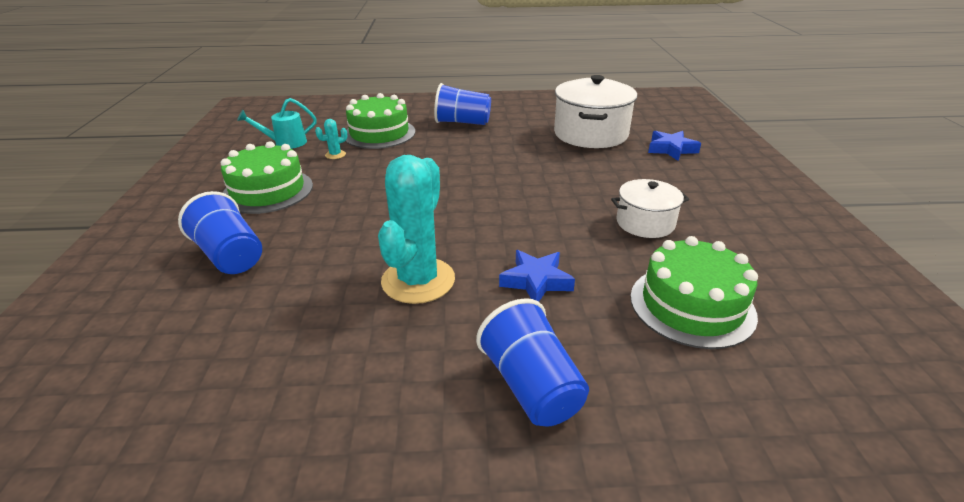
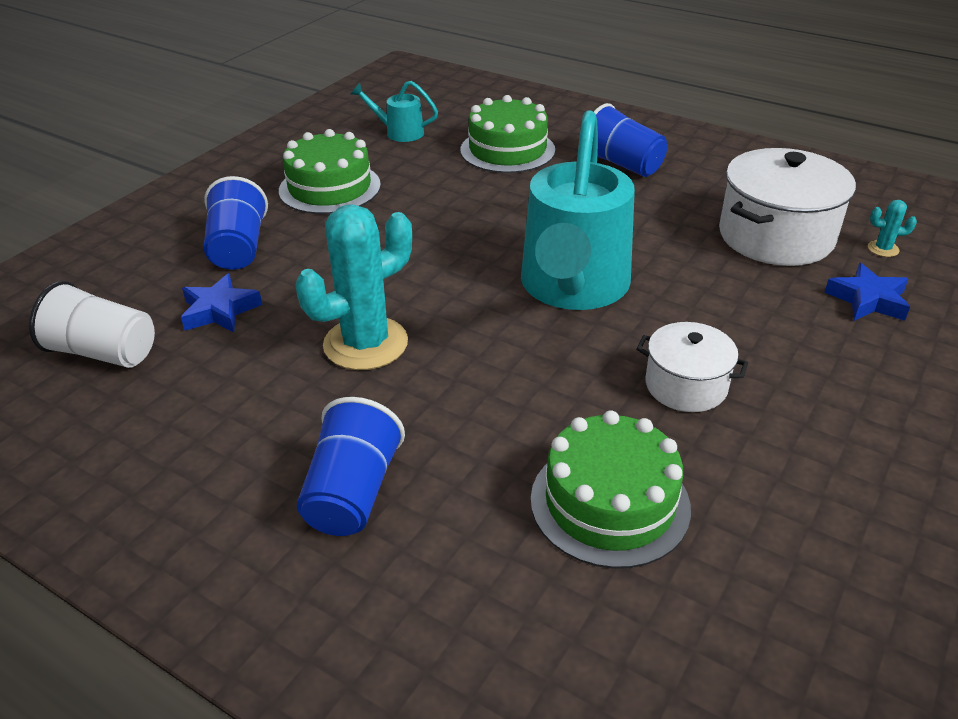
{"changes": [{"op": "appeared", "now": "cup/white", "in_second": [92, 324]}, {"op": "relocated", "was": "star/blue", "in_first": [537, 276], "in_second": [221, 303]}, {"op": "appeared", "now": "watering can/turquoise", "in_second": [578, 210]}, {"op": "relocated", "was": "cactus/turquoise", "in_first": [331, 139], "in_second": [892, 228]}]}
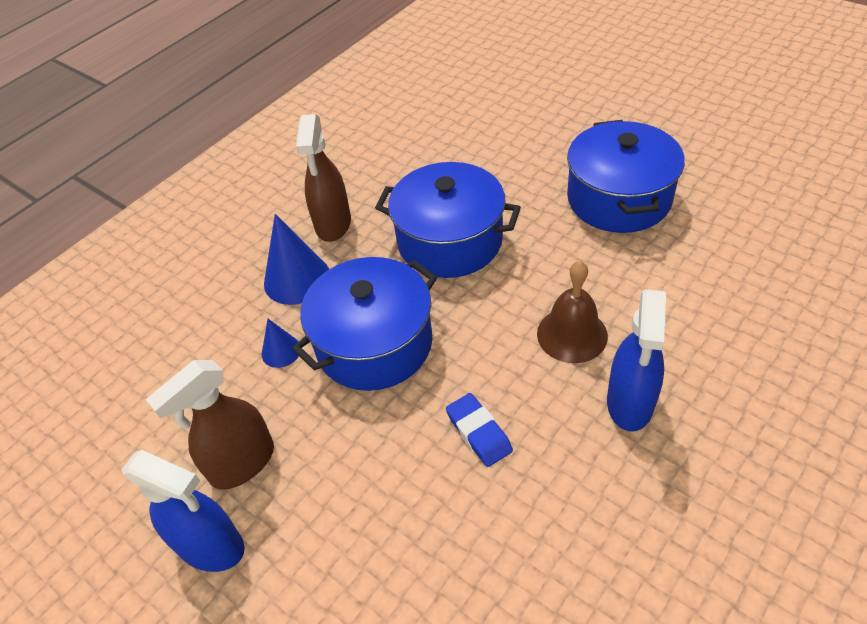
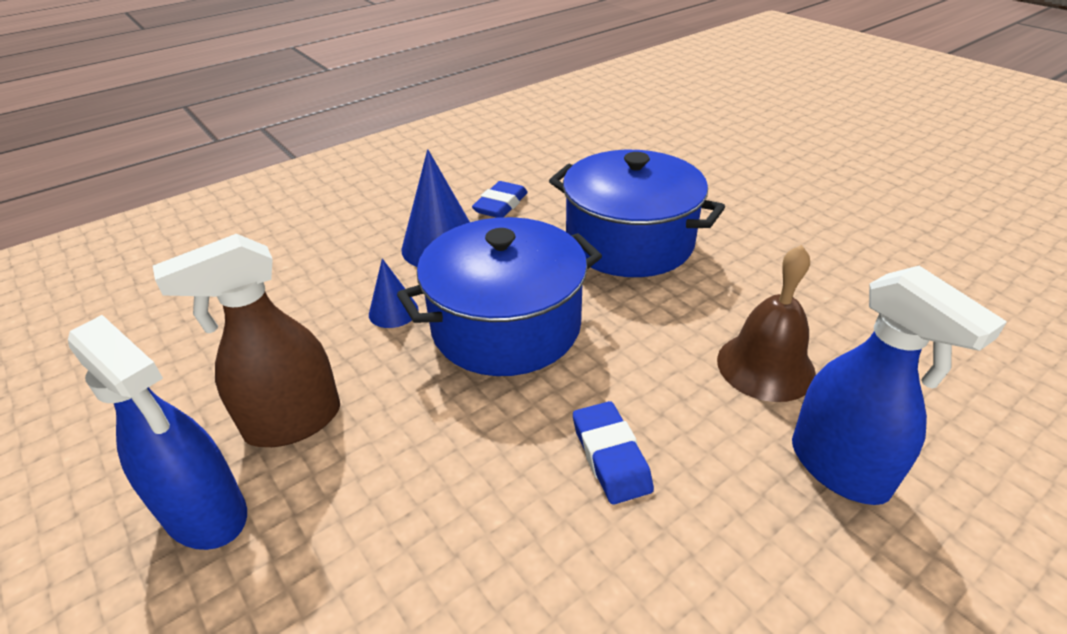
{"changes": [{"op": "exchanged", "was": "spray bottle/brown", "now": "eraser/blue", "in_first": [323, 178], "in_second": [500, 199]}, {"op": "spun", "was": "spray bottle/blue", "in_first": [637, 360], "in_second": [899, 385], "clockwise": -60}, {"op": "missing", "was": "pot/blue", "in_first": [626, 176]}]}
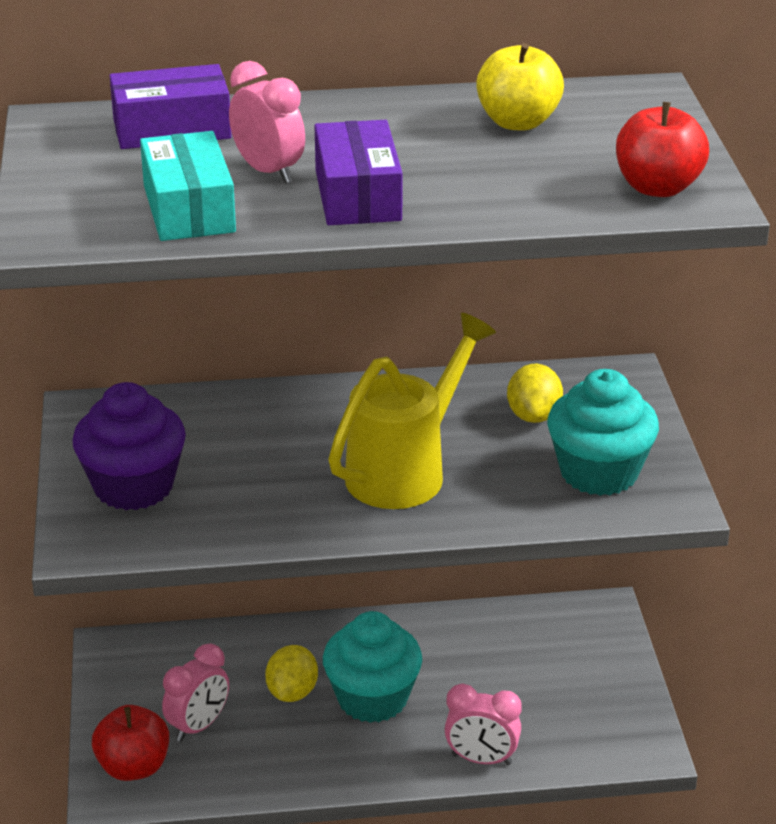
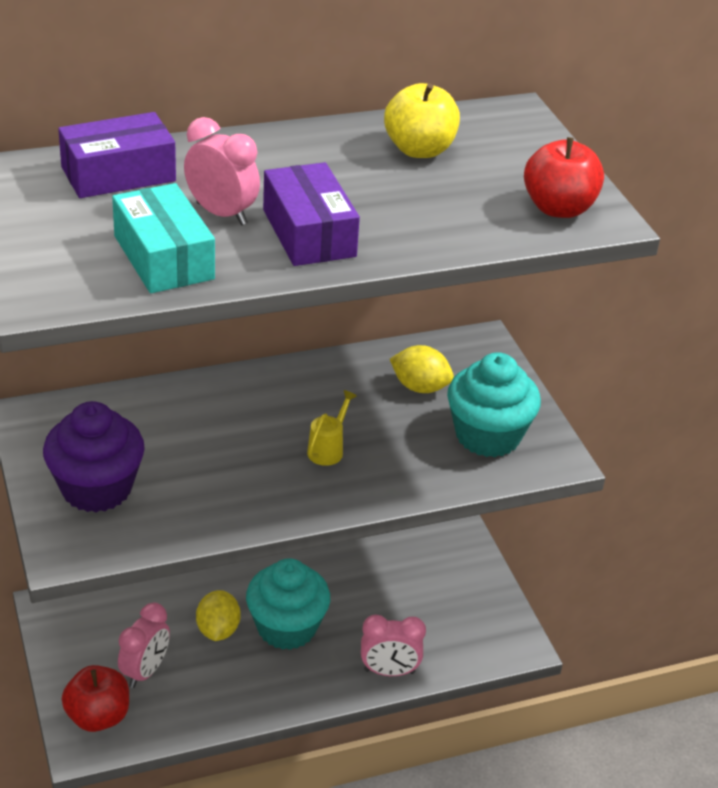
{"changes": [{"op": "size", "was": "watering can/yellow", "in_first": [412, 411], "in_second": [332, 428], "ratio": 0.43}, {"op": "spun", "was": "lemon/yellow", "in_first": [535, 393], "in_second": [422, 369], "clockwise": -60}]}
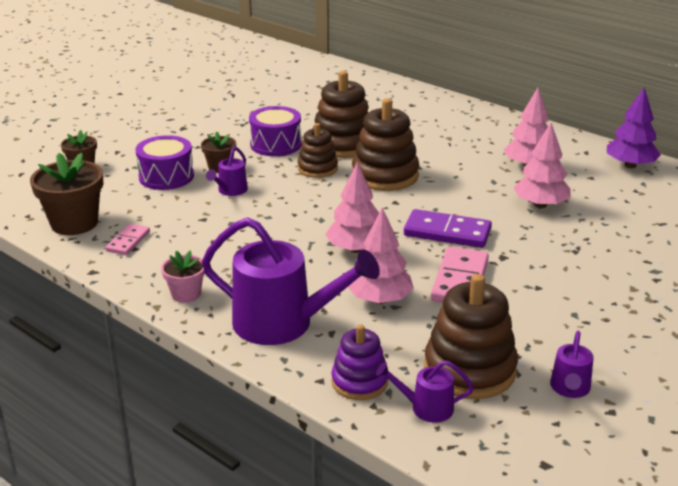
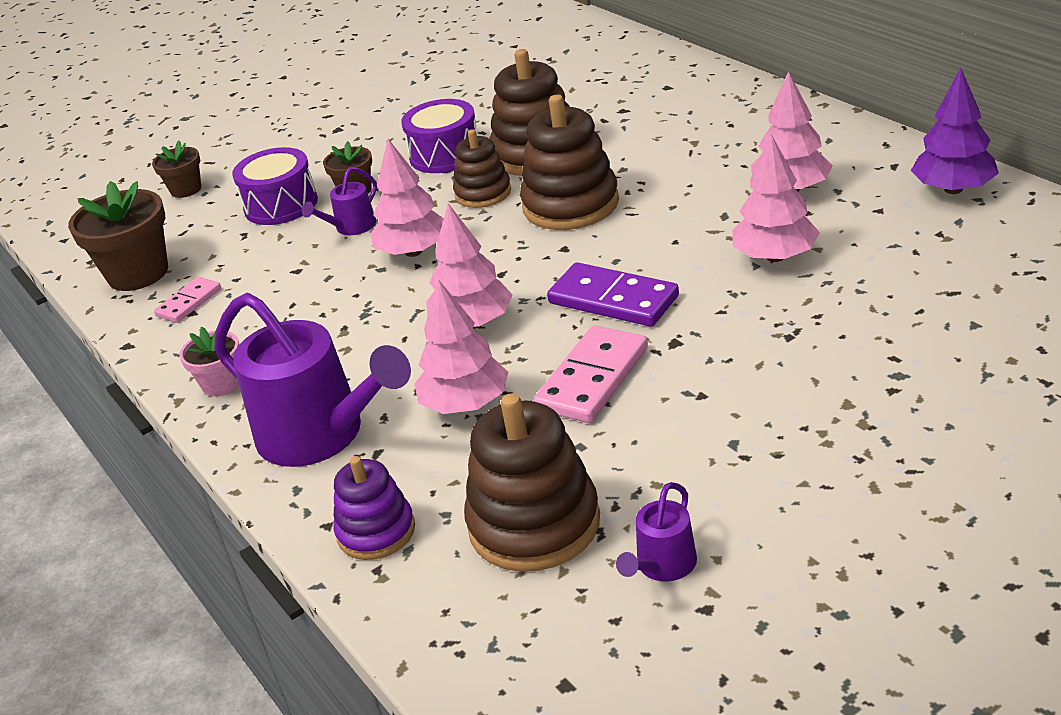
{"changes": [{"op": "appeared", "now": "tree/pink", "in_second": [407, 198]}, {"op": "missing", "was": "watering can/purple", "in_first": [425, 392]}]}
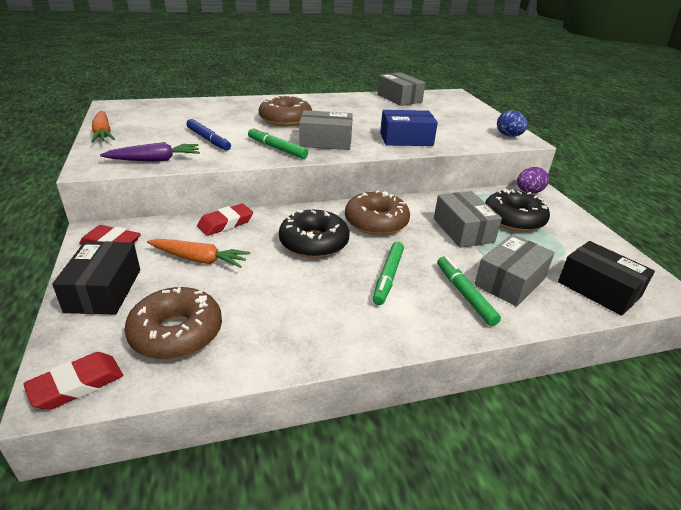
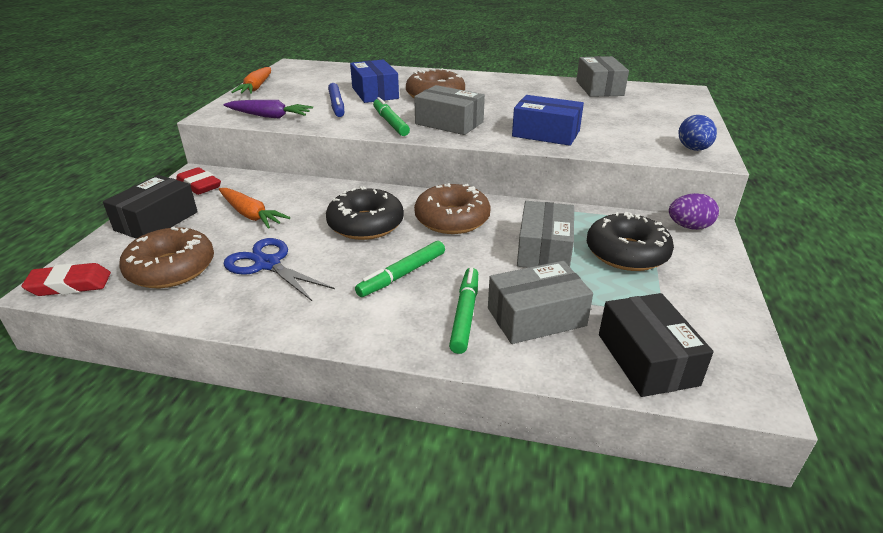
{"changes": [{"op": "appeared", "now": "scissors/blue", "in_second": [279, 269]}, {"op": "appeared", "now": "box/blue", "in_second": [374, 81]}, {"op": "missing", "was": "eraser/red", "in_first": [225, 220]}]}
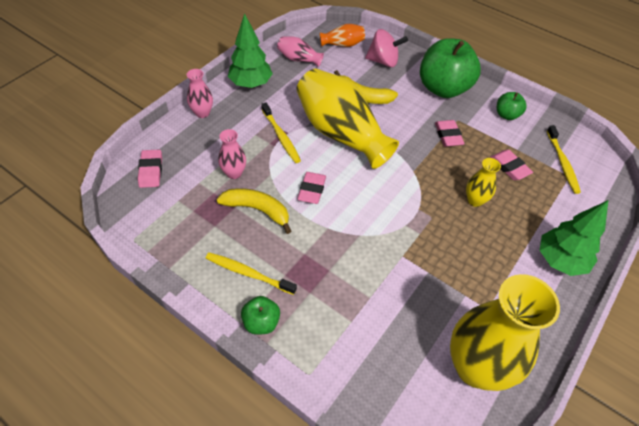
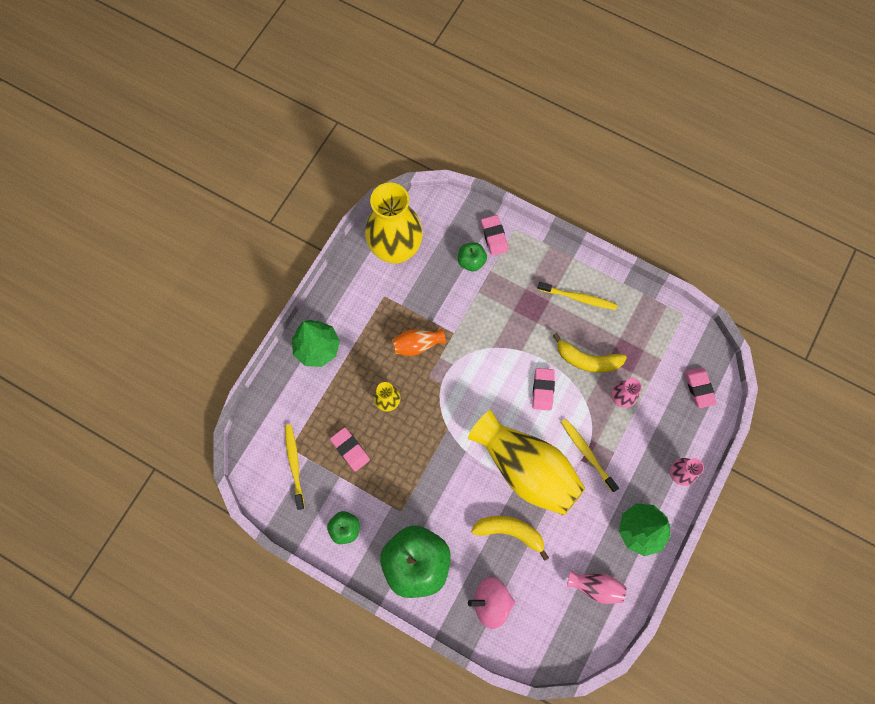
{"changes": [{"op": "relocated", "was": "vase/orange", "in_first": [342, 35], "in_second": [419, 342]}, {"op": "relocated", "was": "apple/green", "in_first": [260, 315], "in_second": [472, 256]}, {"op": "relocated", "was": "eraser/pink", "in_first": [450, 133], "in_second": [495, 235]}]}
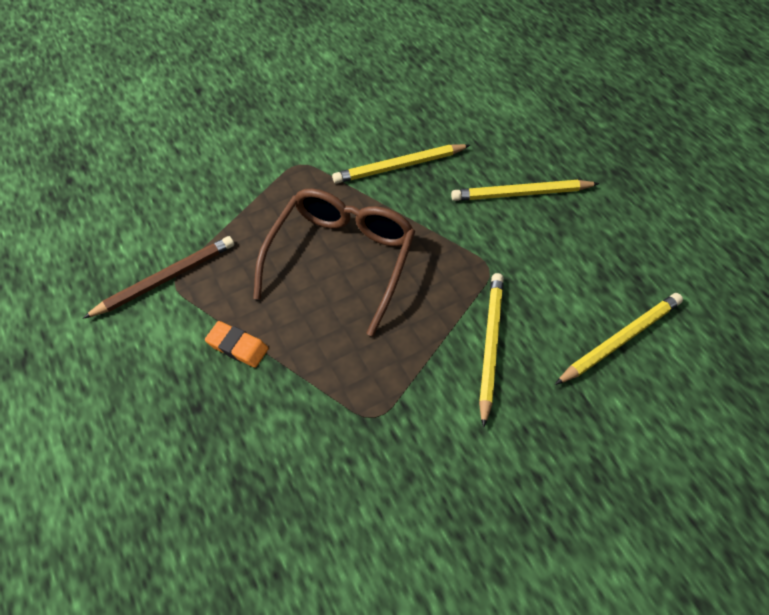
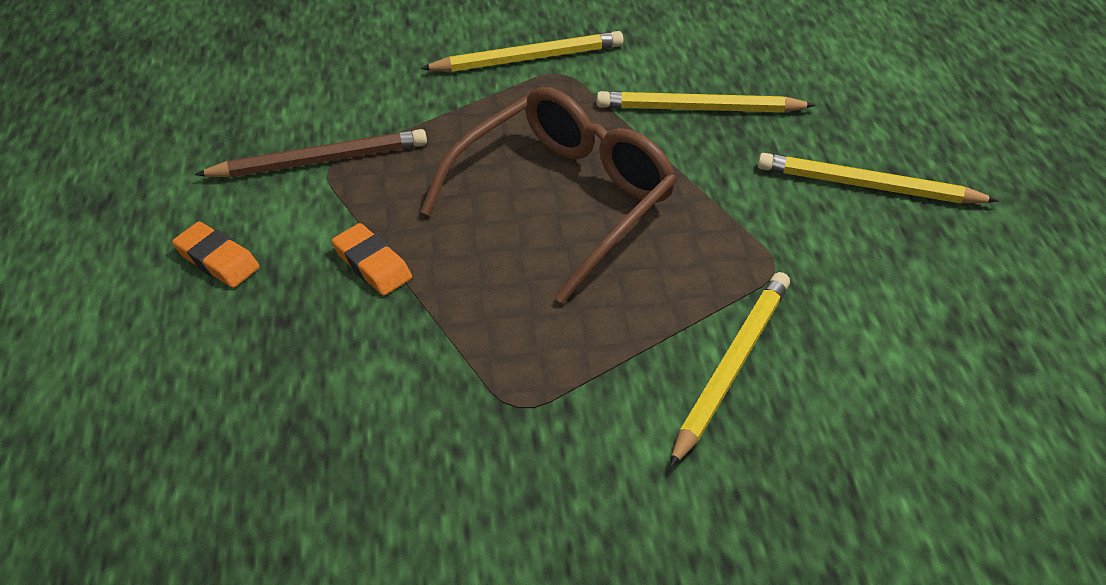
{"changes": [{"op": "appeared", "now": "eraser/orange", "in_second": [216, 254]}, {"op": "relocated", "was": "pencil/yellow", "in_first": [619, 339], "in_second": [522, 51]}]}
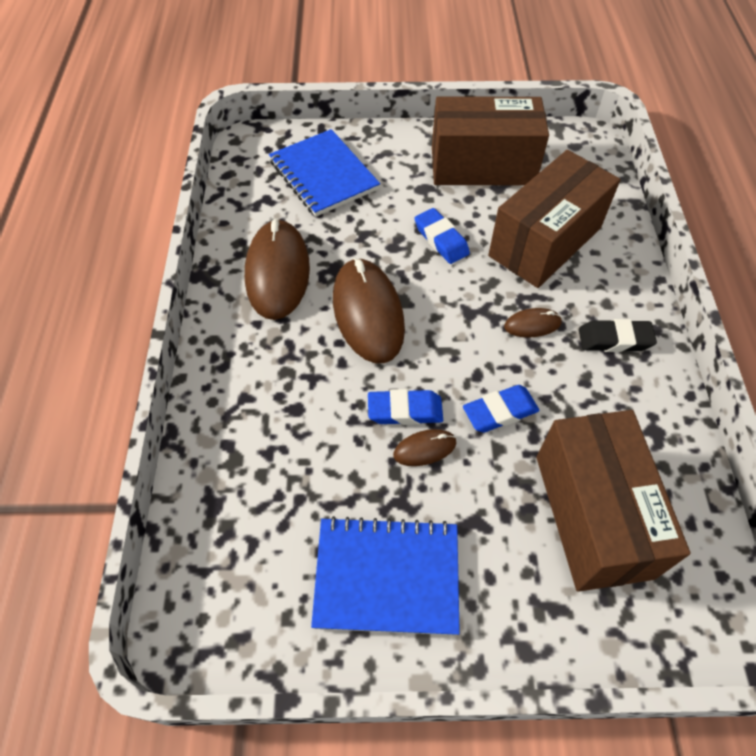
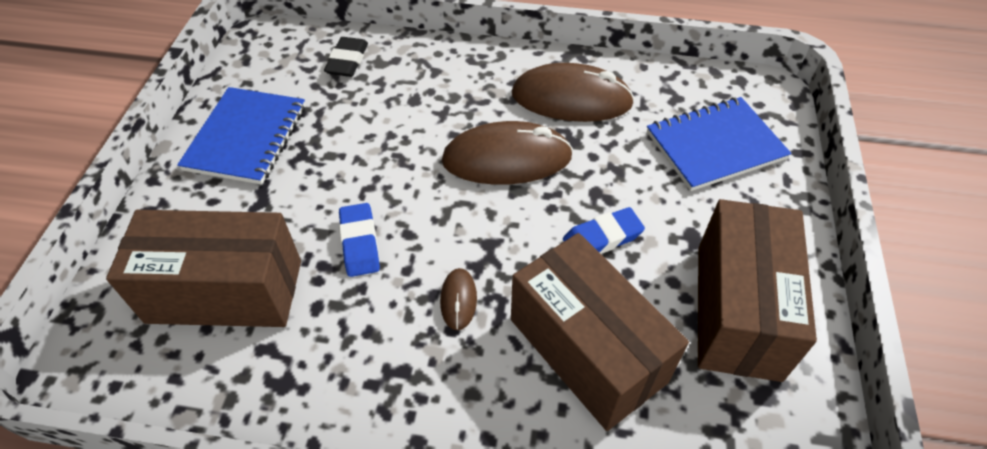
{"changes": [{"op": "relocated", "was": "eraser/black", "in_first": [618, 335], "in_second": [346, 57]}, {"op": "missing", "was": "eraser/blue", "in_first": [405, 407]}, {"op": "missing", "was": "mouse/brown", "in_first": [424, 447]}]}
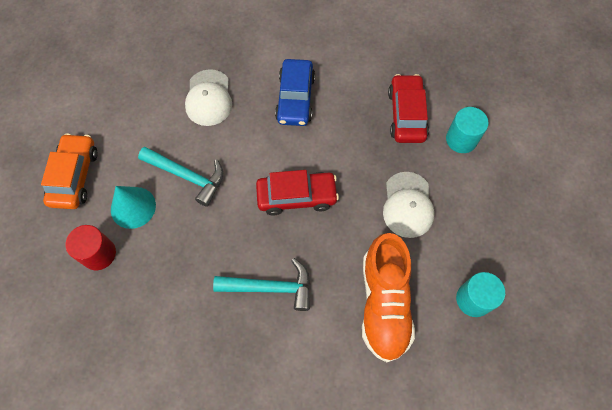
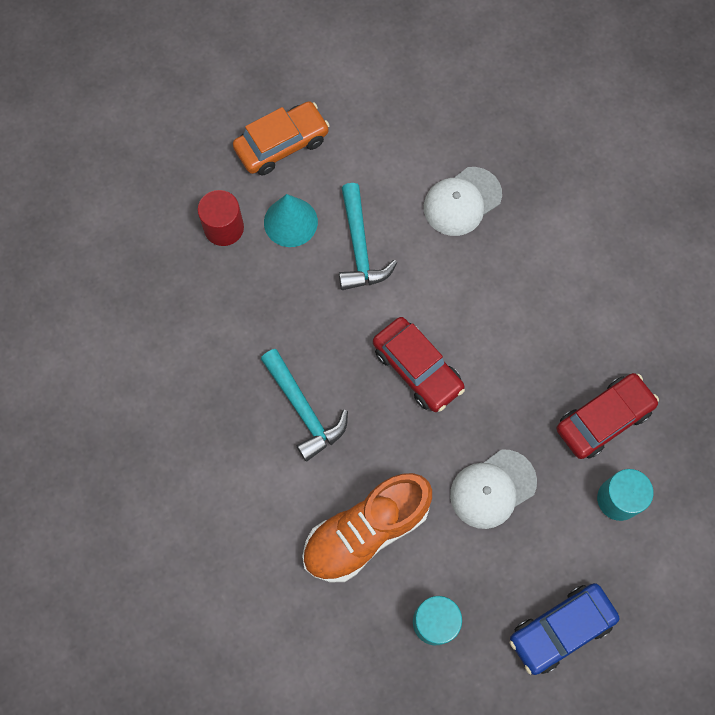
{"changes": [{"op": "relocated", "was": "car/blue", "in_first": [295, 92], "in_second": [564, 629]}]}
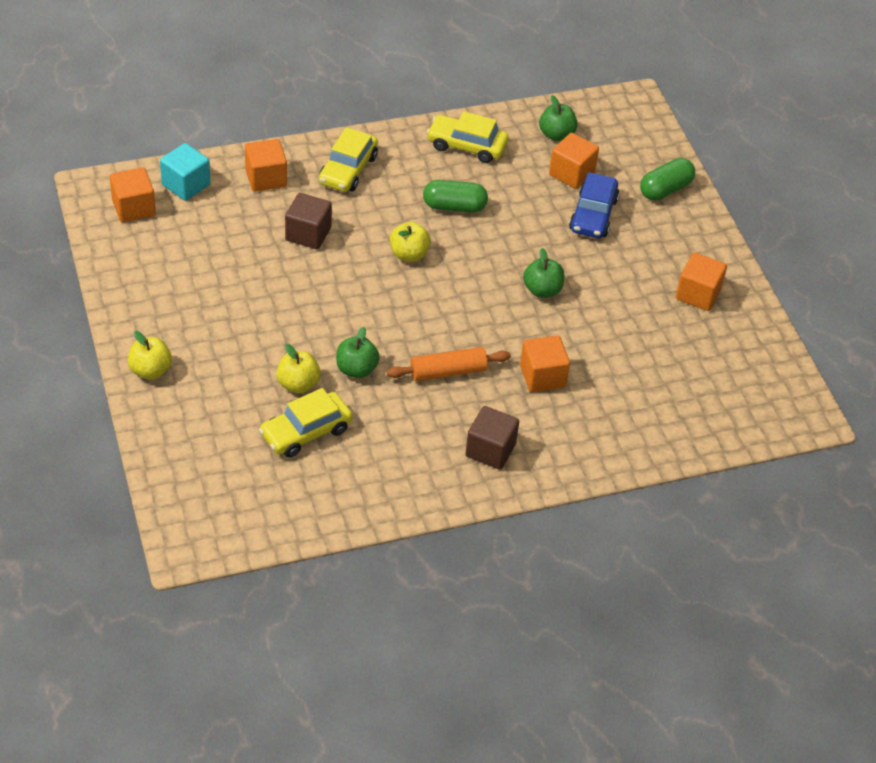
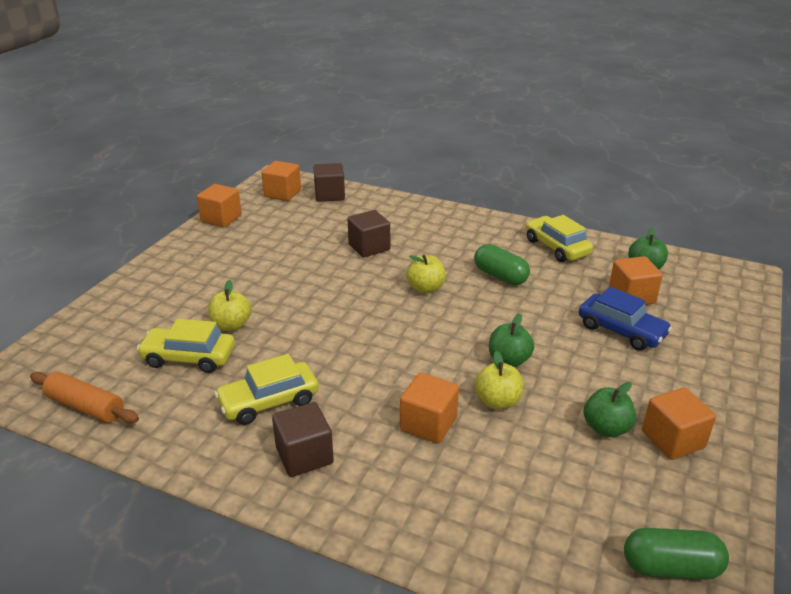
{"changes": [{"op": "relocated", "was": "rolling pin/orange", "in_first": [449, 364], "in_second": [84, 397]}, {"op": "relocated", "was": "cube/orange", "in_first": [266, 165], "in_second": [219, 205]}, {"op": "relocated", "was": "car/yellow", "in_first": [348, 159], "in_second": [266, 389]}, {"op": "colour", "was": "cube/turquoise", "now": "cube/brown", "in_first": [185, 172], "in_second": [329, 182]}, {"op": "relocated", "was": "apple/yellow", "in_first": [150, 355], "in_second": [499, 380]}, {"op": "spun", "was": "car/blue", "in_first": [594, 205], "in_second": [625, 319], "clockwise": -105}, {"op": "relocated", "was": "apple/green", "in_first": [358, 352], "in_second": [609, 409]}, {"op": "relocated", "was": "capsule/green", "in_first": [667, 179], "in_second": [676, 554]}]}
